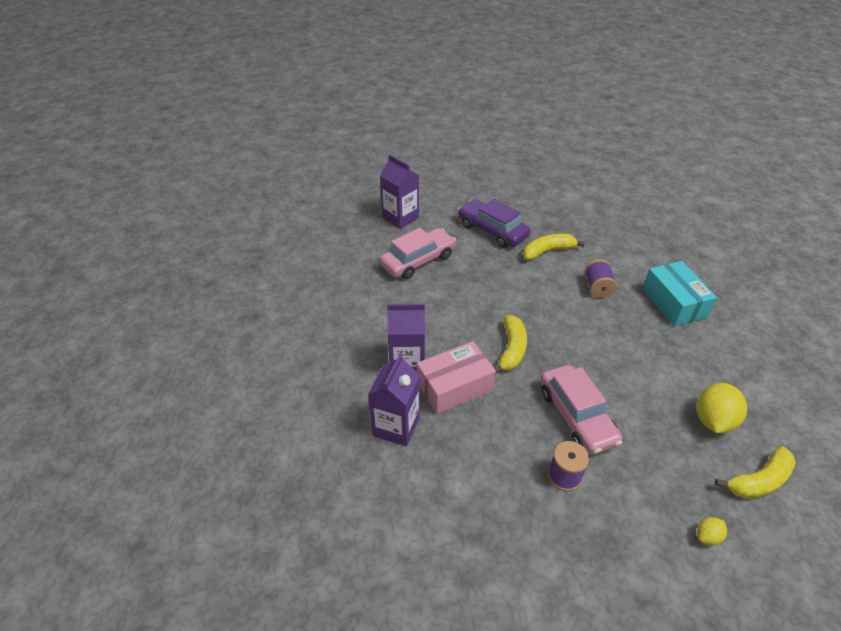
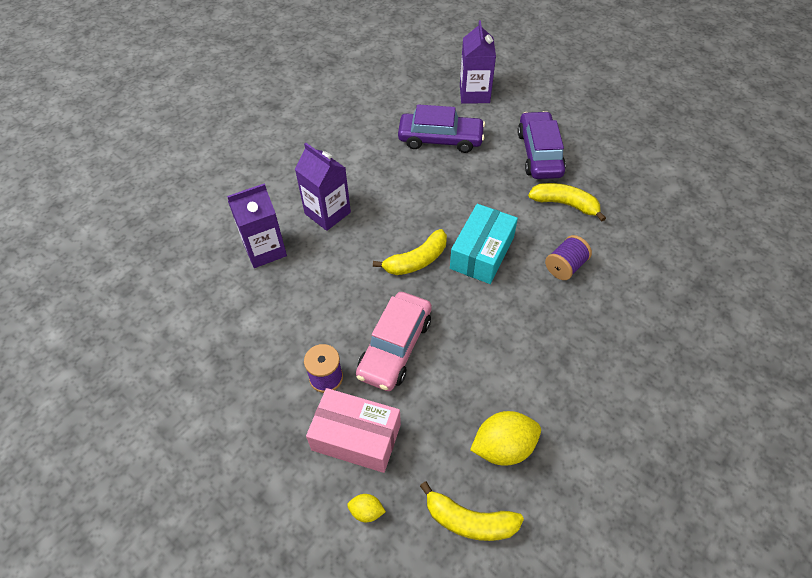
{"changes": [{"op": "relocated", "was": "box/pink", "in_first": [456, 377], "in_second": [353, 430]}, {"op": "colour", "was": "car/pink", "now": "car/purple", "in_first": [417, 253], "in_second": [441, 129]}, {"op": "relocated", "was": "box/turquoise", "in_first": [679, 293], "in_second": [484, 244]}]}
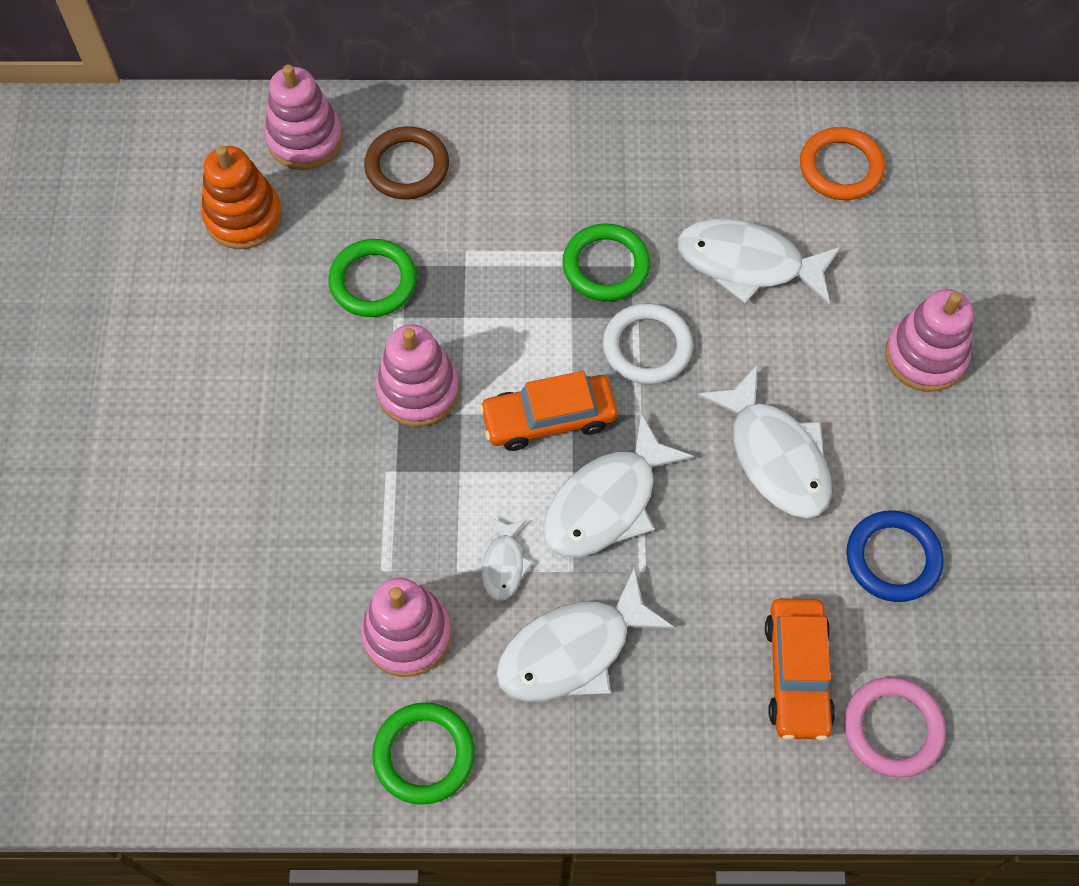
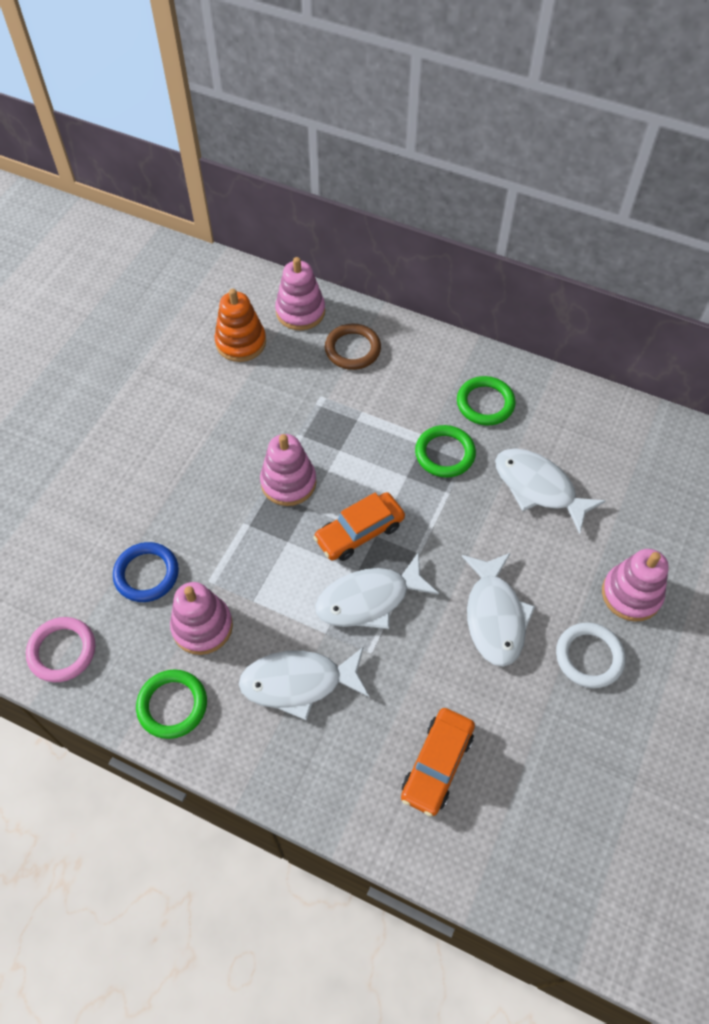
{"changes": [{"op": "relocated", "was": "ring/pink", "in_first": [895, 727], "in_second": [60, 649]}, {"op": "relocated", "was": "ring/blue", "in_first": [895, 556], "in_second": [146, 572]}, {"op": "spun", "was": "car/orange", "in_first": [548, 411], "in_second": [359, 526], "clockwise": -45}, {"op": "relocated", "was": "ring/green", "in_first": [372, 278], "in_second": [486, 401]}, {"op": "relocated", "was": "ring/white", "in_first": [648, 344], "in_second": [590, 655]}, {"op": "missing", "was": "fish/white", "in_first": [507, 559]}, {"op": "missing", "was": "ring/orange", "in_first": [842, 163]}]}
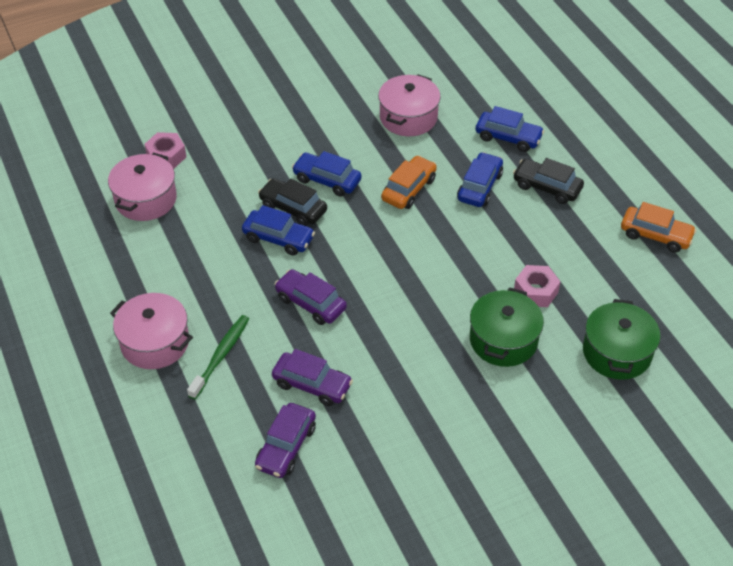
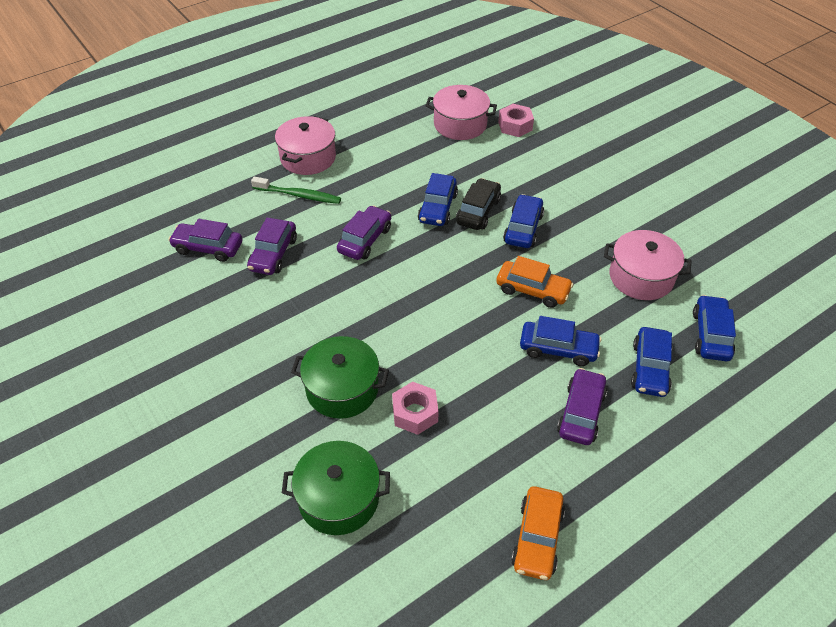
{"changes": [{"op": "colour", "was": "car/black", "now": "car/purple", "in_first": [548, 181], "in_second": [582, 406]}, {"op": "appeared", "now": "car/blue", "in_second": [714, 328]}]}
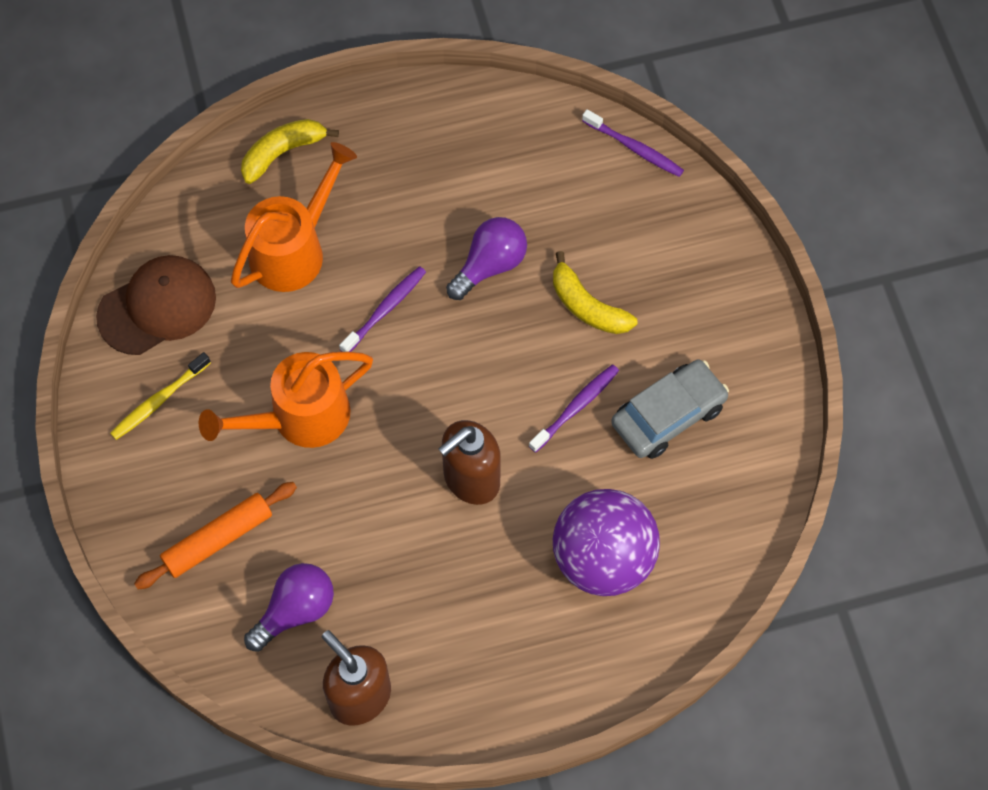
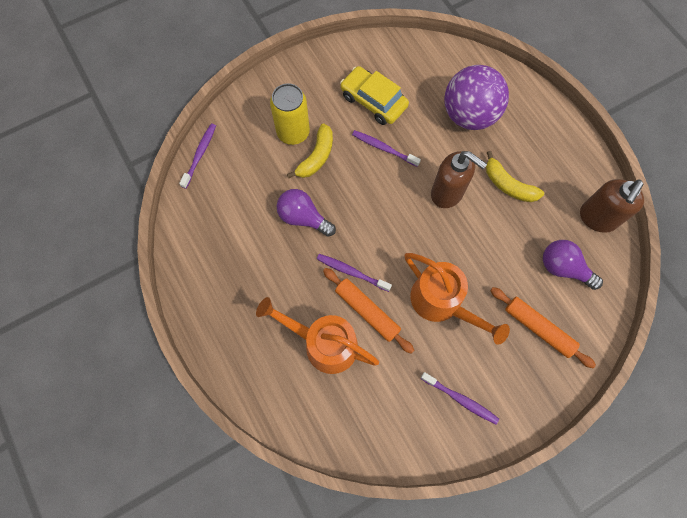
{"changes": [{"op": "appeared", "now": "can/yellow", "in_second": [290, 114]}, {"op": "appeared", "now": "rolling pin/orange", "in_second": [368, 311]}, {"op": "colour", "was": "car/grey", "now": "car/yellow", "in_first": [670, 409], "in_second": [374, 95]}, {"op": "colour", "was": "toothbrush/yellow", "now": "toothbrush/purple", "in_first": [160, 396], "in_second": [460, 398]}, {"op": "relocated", "was": "banana/yellow", "in_first": [290, 151], "in_second": [515, 176]}, {"op": "missing", "was": "cap/brown", "in_first": [156, 305]}]}
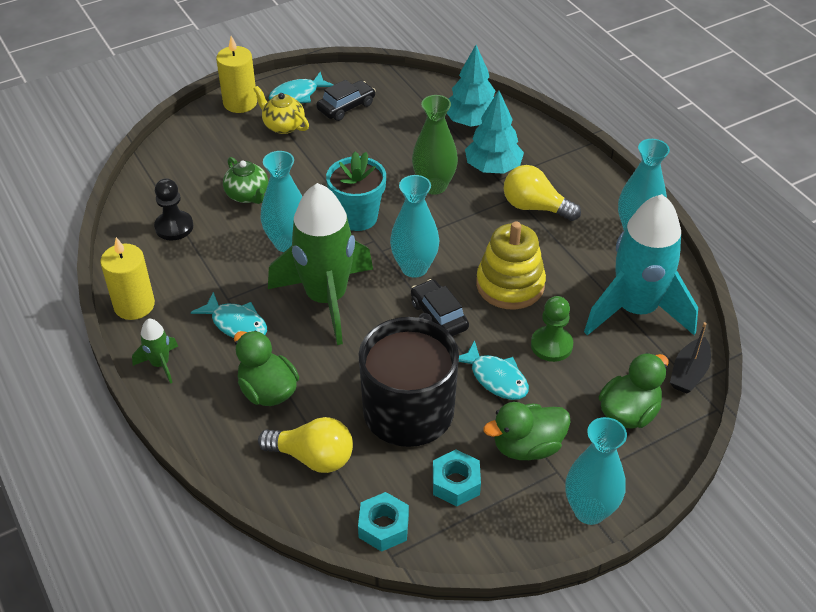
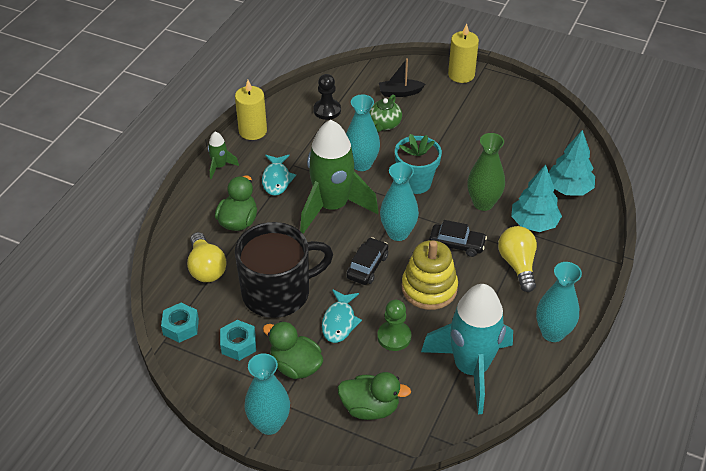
{"changes": [{"op": "relocated", "was": "boat/black", "in_first": [690, 358], "in_second": [402, 77]}, {"op": "relocated", "was": "car/black", "in_first": [346, 100], "in_second": [458, 238]}, {"op": "missing", "was": "teapot/yellow", "in_first": [281, 110]}, {"op": "missing", "was": "fish/turquoise", "in_first": [301, 87]}]}
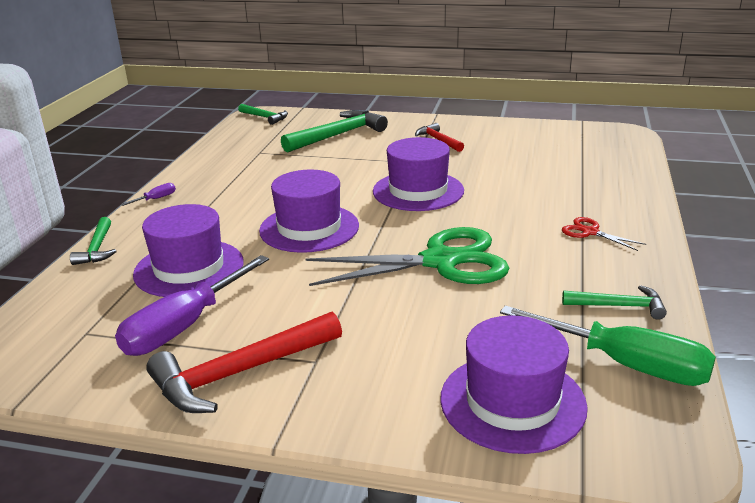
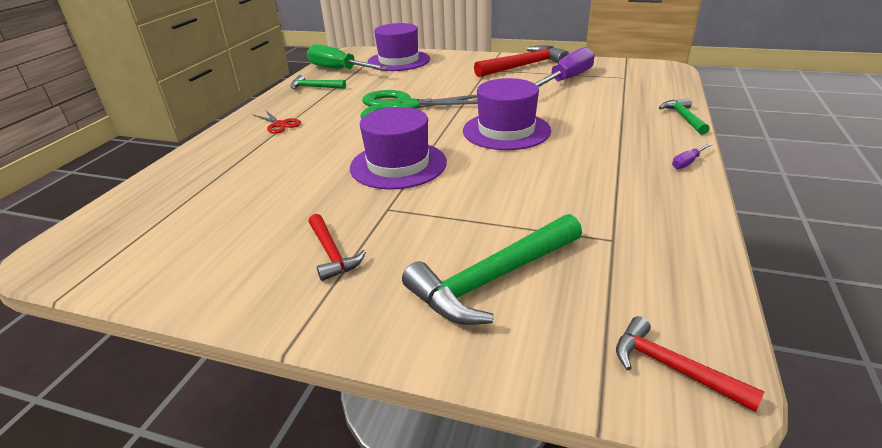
{"changes": [{"op": "colour", "was": "hammer/green", "now": "hammer/red", "in_first": [263, 114], "in_second": [690, 364]}, {"op": "missing", "was": "hat/purple", "in_first": [188, 250]}]}
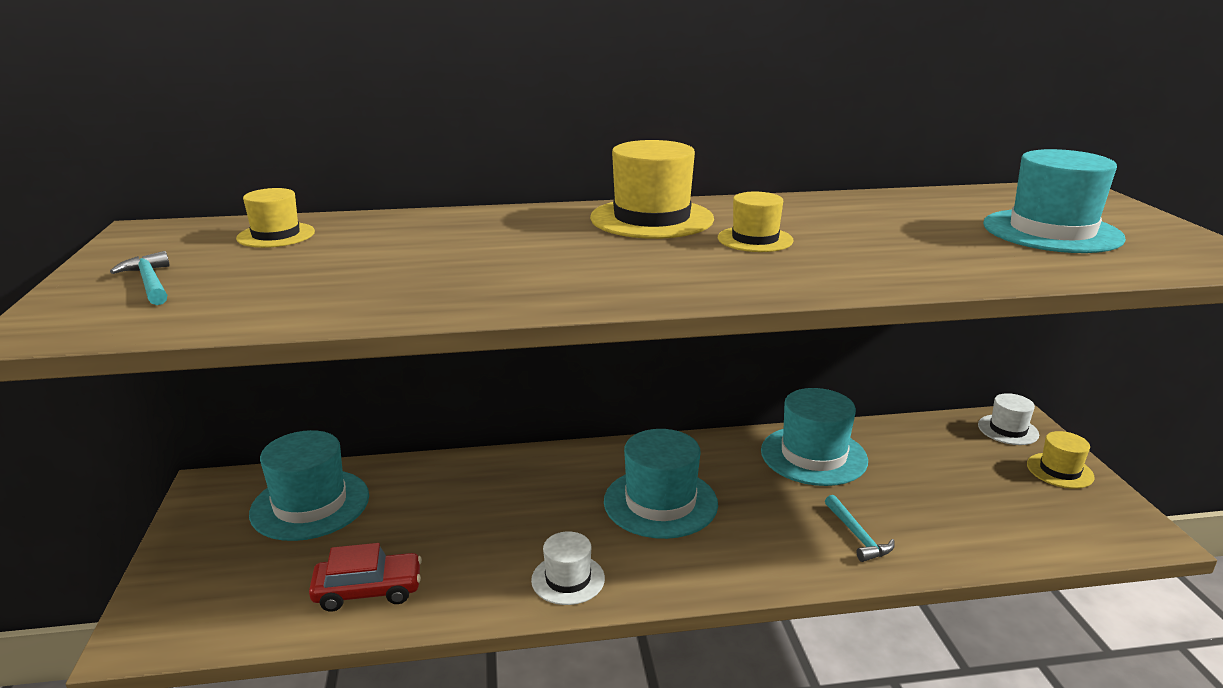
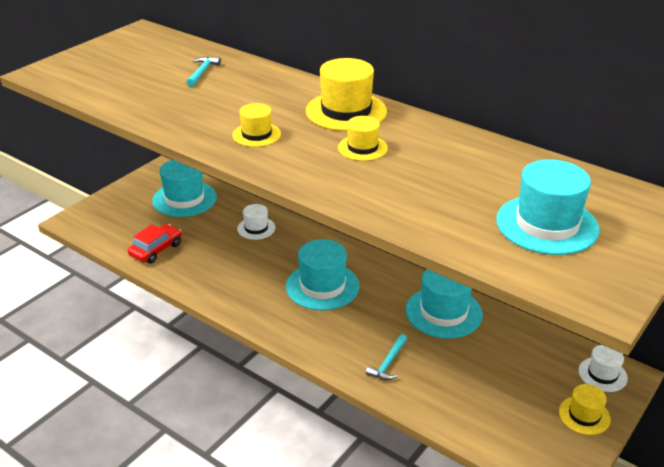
{"changes": [{"op": "spun", "was": "car/red", "in_first": [365, 577], "in_second": [155, 243], "clockwise": -90}, {"op": "relocated", "was": "hammer/turquoise", "in_first": [140, 278], "in_second": [204, 71]}, {"op": "relocated", "was": "hat/yellow", "in_first": [275, 218], "in_second": [257, 125]}, {"op": "relocated", "was": "hat/white", "in_first": [568, 568], "in_second": [256, 222]}]}
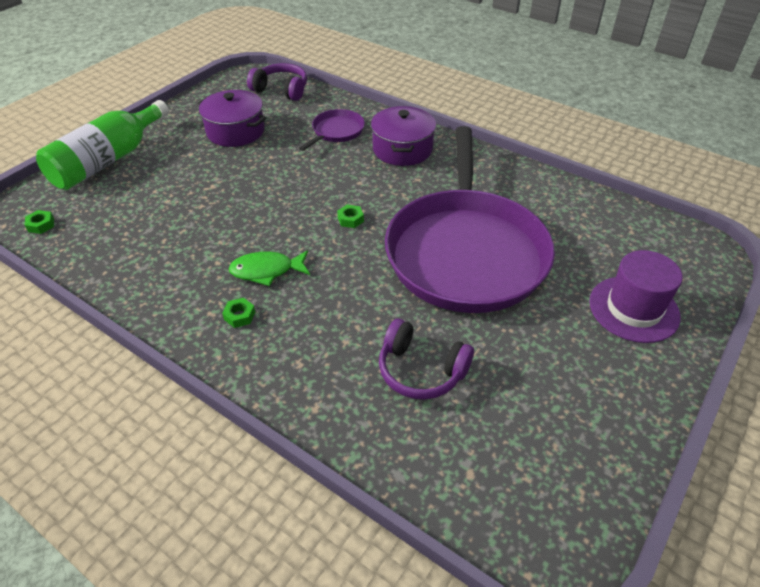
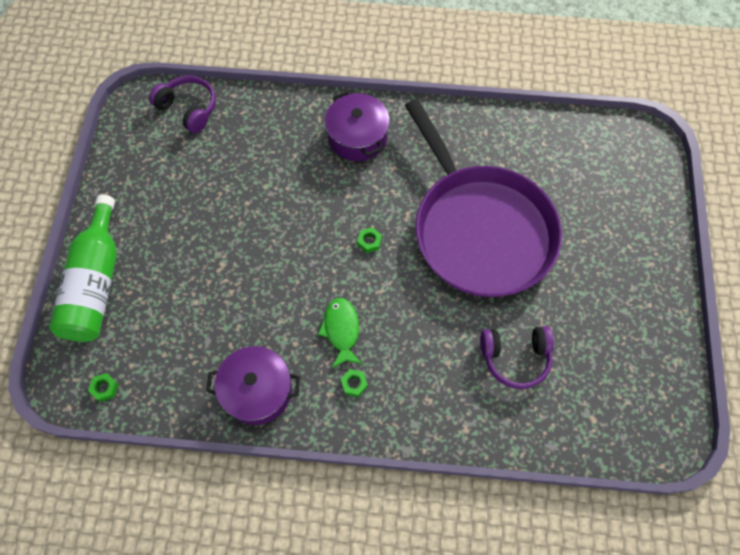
{"changes": [{"op": "spun", "was": "headphones/purple", "in_first": [277, 82], "in_second": [182, 104], "clockwise": 45}, {"op": "relocated", "was": "pot/purple", "in_first": [232, 118], "in_second": [253, 385]}, {"op": "spun", "was": "fish/green", "in_first": [269, 268], "in_second": [340, 333], "clockwise": 120}, {"op": "missing", "was": "pan/purple", "in_first": [332, 130]}, {"op": "missing", "was": "hat/purple", "in_first": [636, 296]}]}
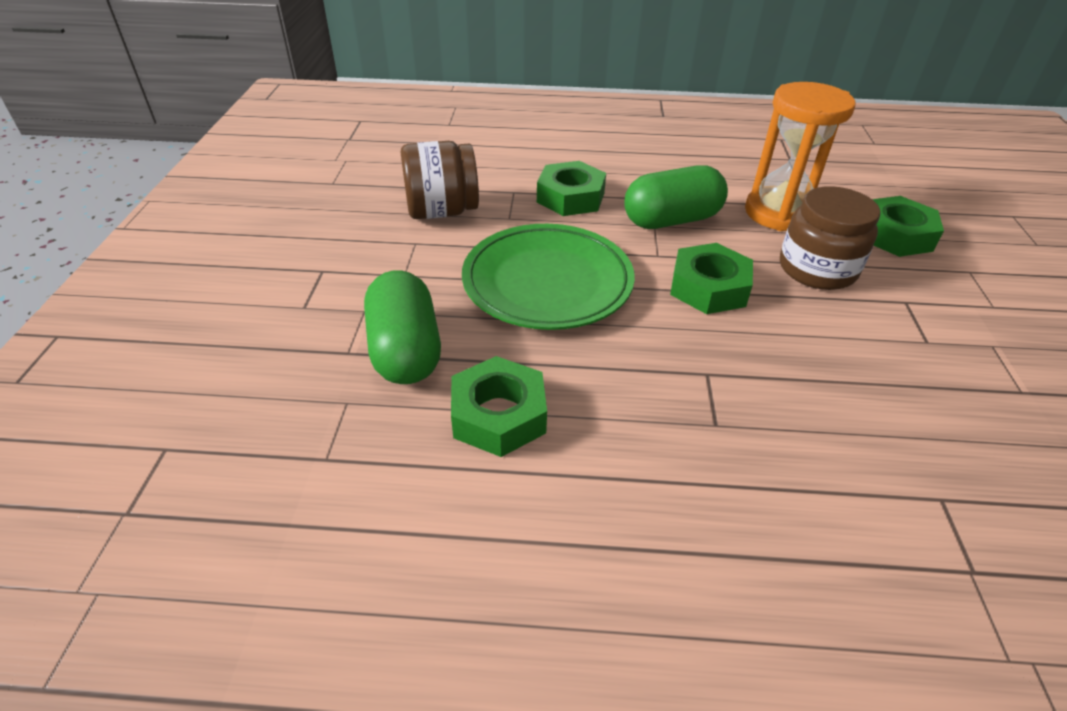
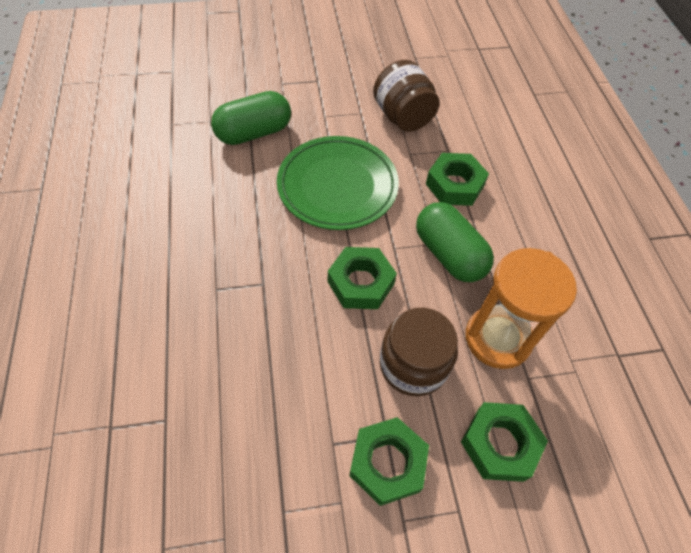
{"changes": [{"op": "relocated", "was": "nut/green", "in_first": [499, 406], "in_second": [389, 461]}]}
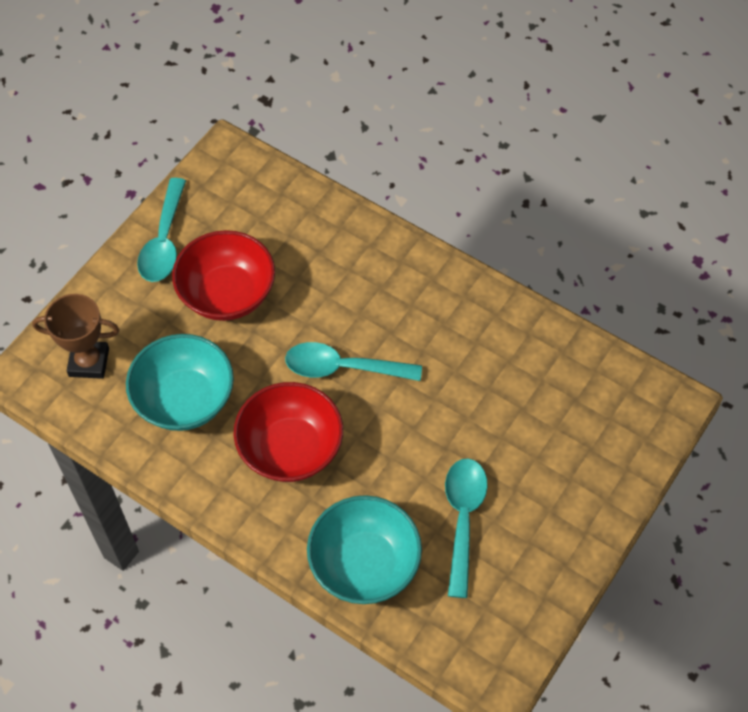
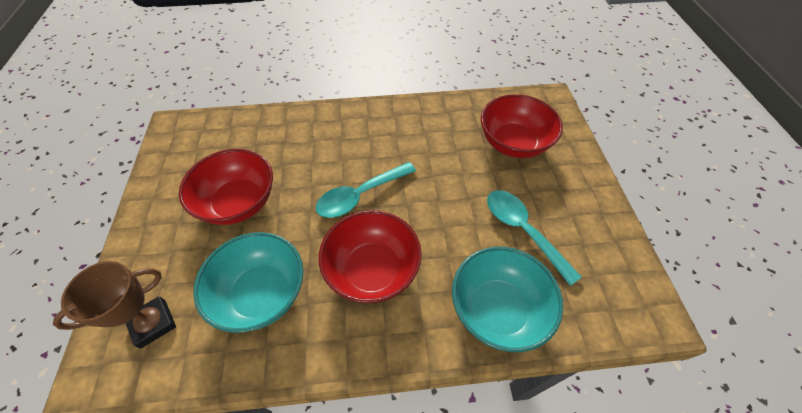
{"changes": [{"op": "appeared", "now": "bowl/red", "in_second": [522, 126]}, {"op": "missing", "was": "spoon/turquoise", "in_first": [161, 230]}]}
